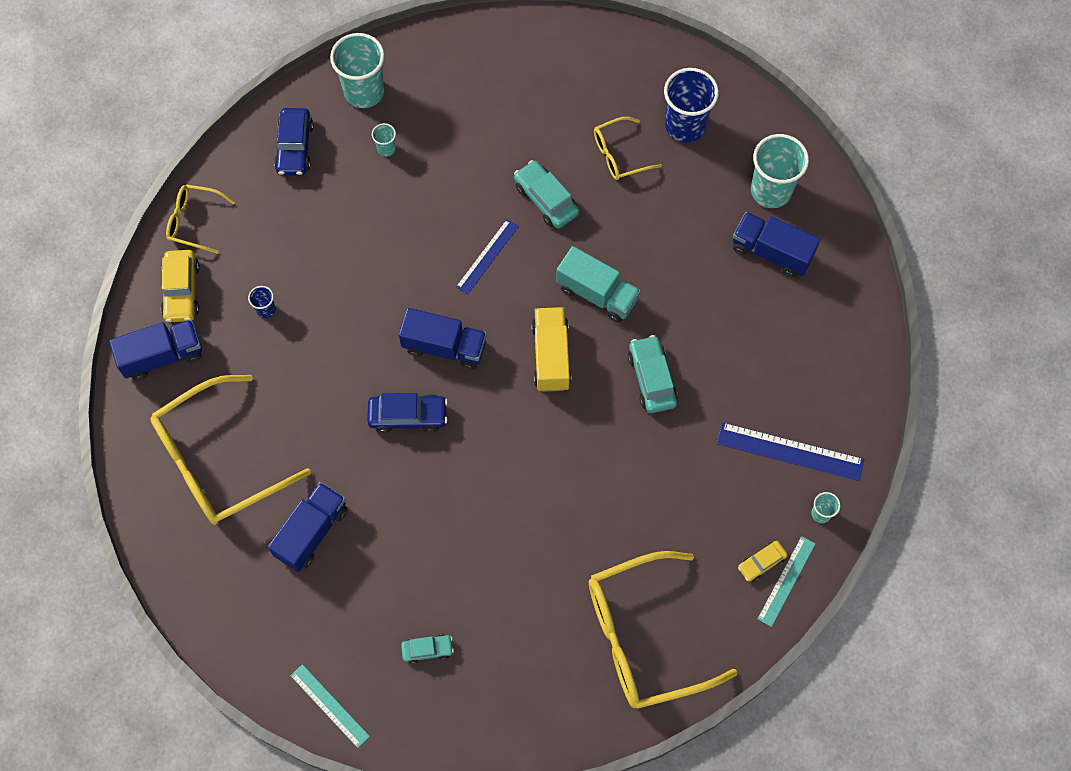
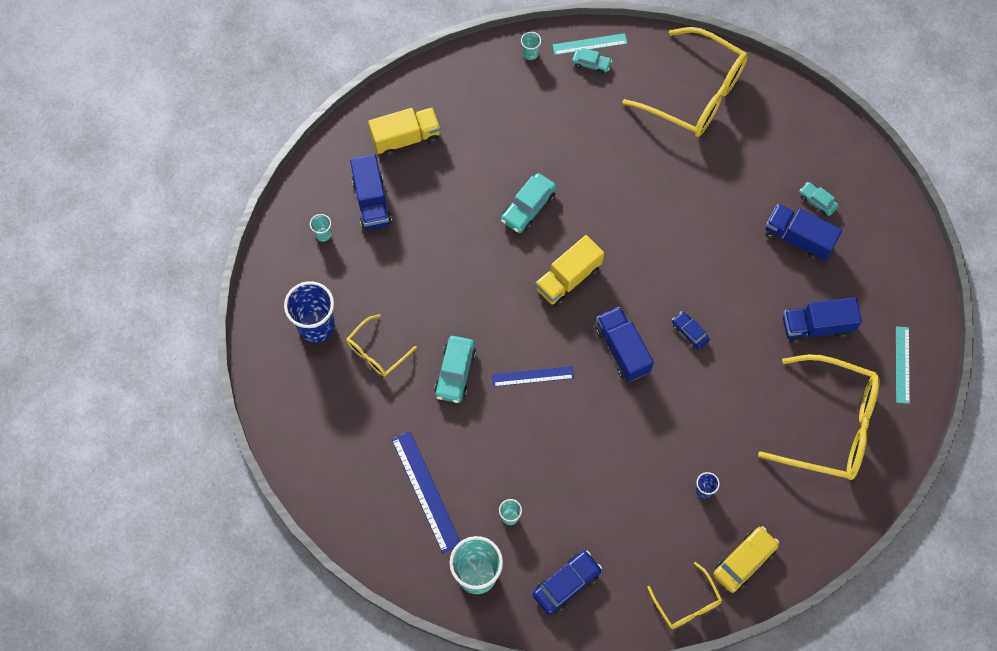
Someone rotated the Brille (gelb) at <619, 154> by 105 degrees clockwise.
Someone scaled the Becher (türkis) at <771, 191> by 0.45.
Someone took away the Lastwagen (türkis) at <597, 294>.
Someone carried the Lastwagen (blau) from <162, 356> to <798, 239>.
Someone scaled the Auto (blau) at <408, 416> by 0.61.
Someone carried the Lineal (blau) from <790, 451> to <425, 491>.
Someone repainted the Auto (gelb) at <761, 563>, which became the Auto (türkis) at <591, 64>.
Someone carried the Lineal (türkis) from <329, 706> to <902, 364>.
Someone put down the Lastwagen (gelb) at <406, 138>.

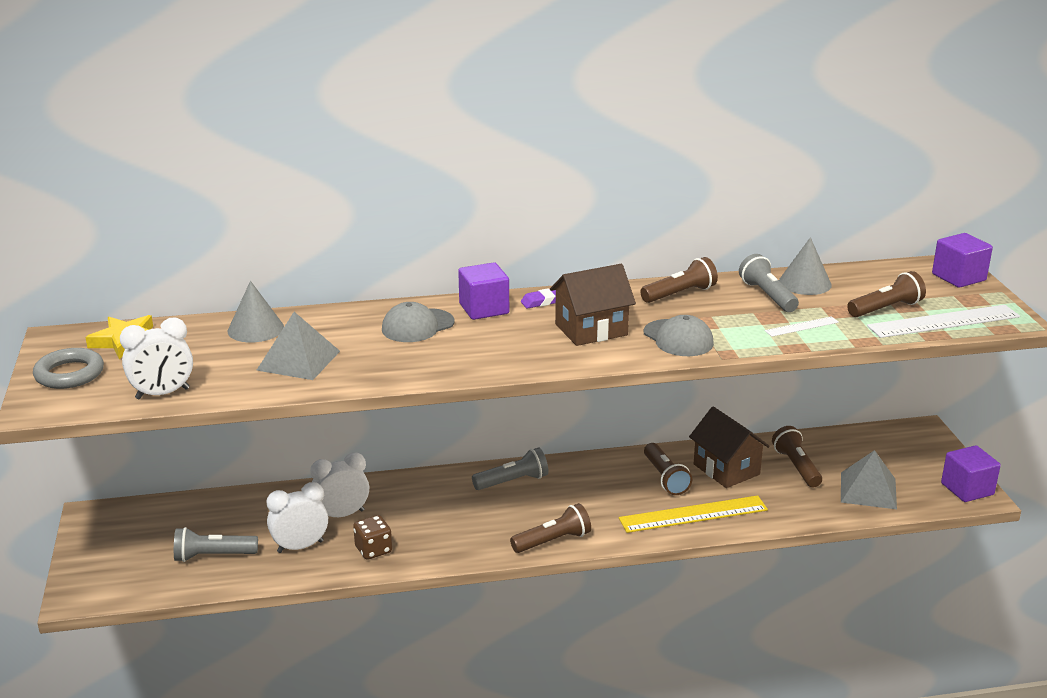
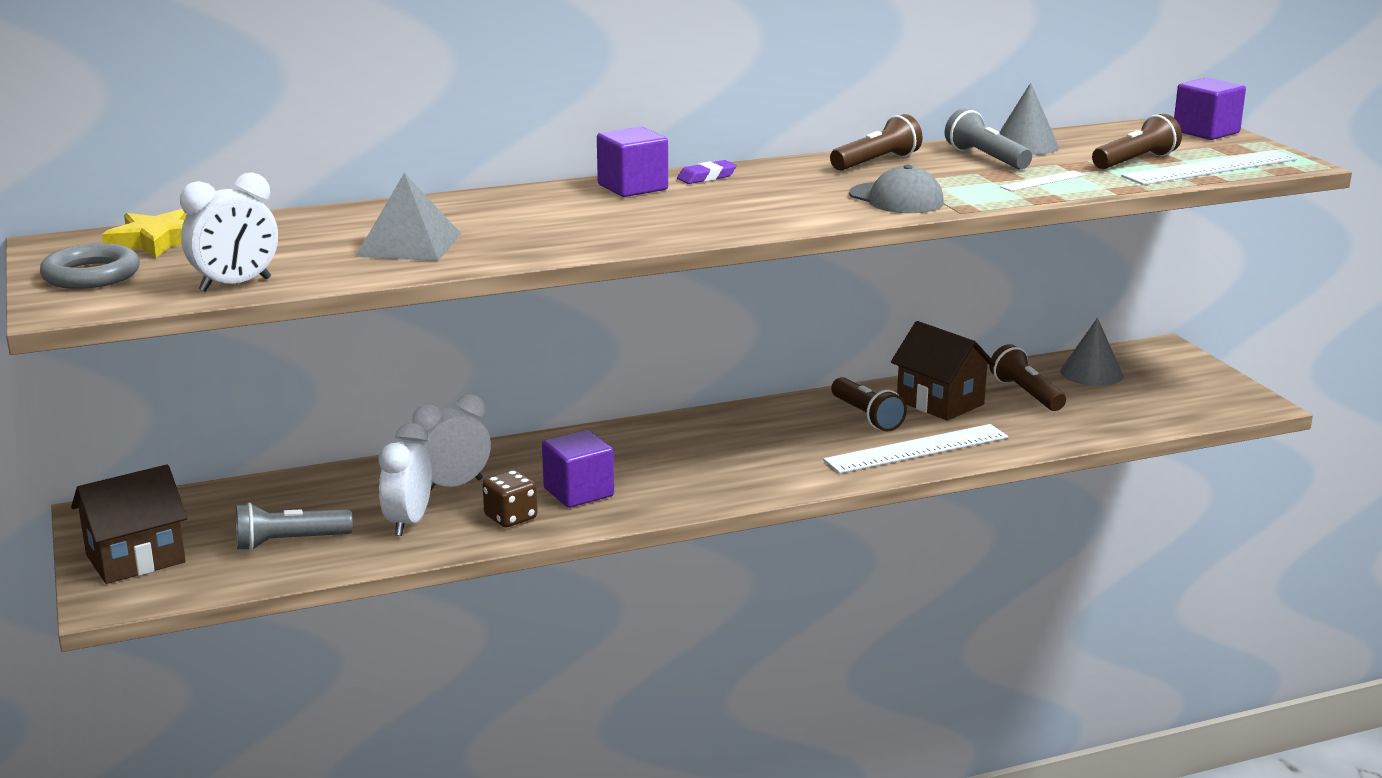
Someone carried the Haus (braun) from <591, 330> to <135, 559>.
Someone carried the Kegel (grau) from <255, 329> to <1091, 373>.
Someone took away the Kappe (grau) at <417, 326>.
Someone carried the Kubus (lila) from <967, 489> to <578, 492>.
Someone took away the Taschenlampe (grau) at <513, 481>.
Someone took away the Pyramide (grau) at <868, 490>.
Someone rotated the Wecker (weiß) at <300, 546> by 45 degrees counterclockwise.
Someone repainted the Lineal (gelb) at <693, 514>, which became the Lineal (weiß) at <917, 449>.
Someone took away the Taschenlampe (braun) at <553, 541>.

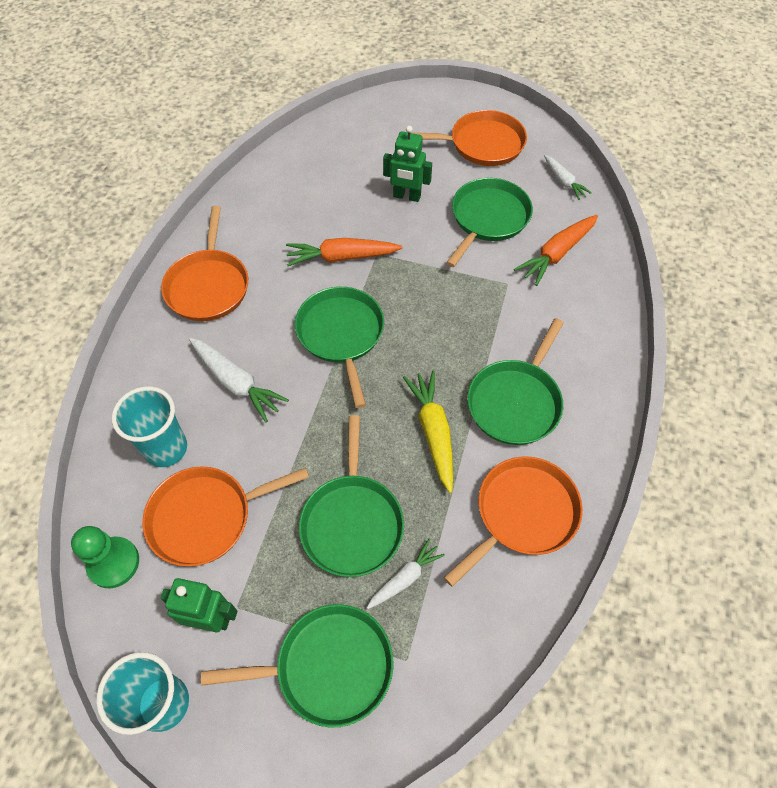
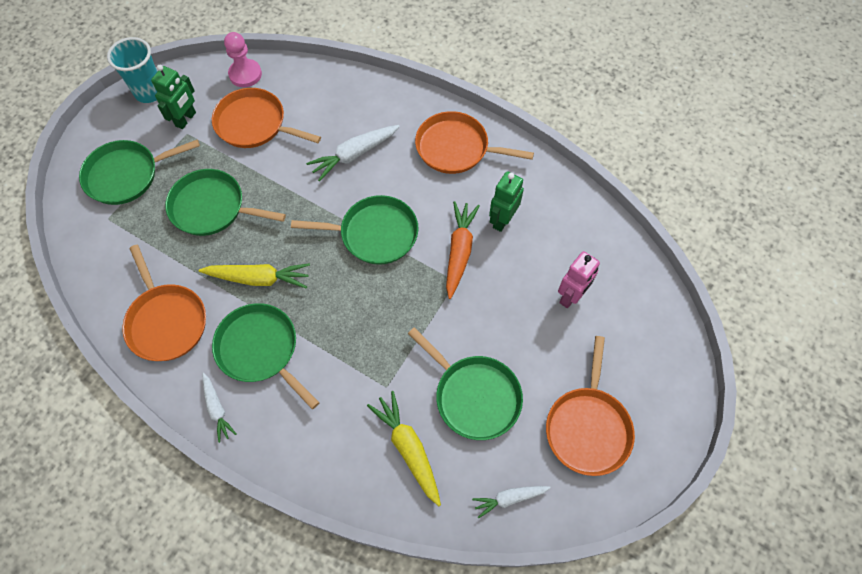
Someone carried the Roboter (grün) from <406, 196> to <502, 220>.
Someone repainted the Karotte (orange) at <556, 254>, which became the Karotte (gelb) at <408, 448>.
Someone took away the Becher (türkis) at <166, 448>.
Someone rotated the Pfanne (orange) at <206, 517> by 60 degrees counterclockwise.
Someone repainted the Bauer (grün) at <113, 563>, which became the Bauer (rosa) at <245, 74>.
Someone carried the Karotte (weiß) from <405, 578> to <217, 409>.
Someone rotated the Pfanne (grün) at <328, 666> by 60 degrees clockwise.
Someone put down the Roboter (rosa) at <571, 296>.

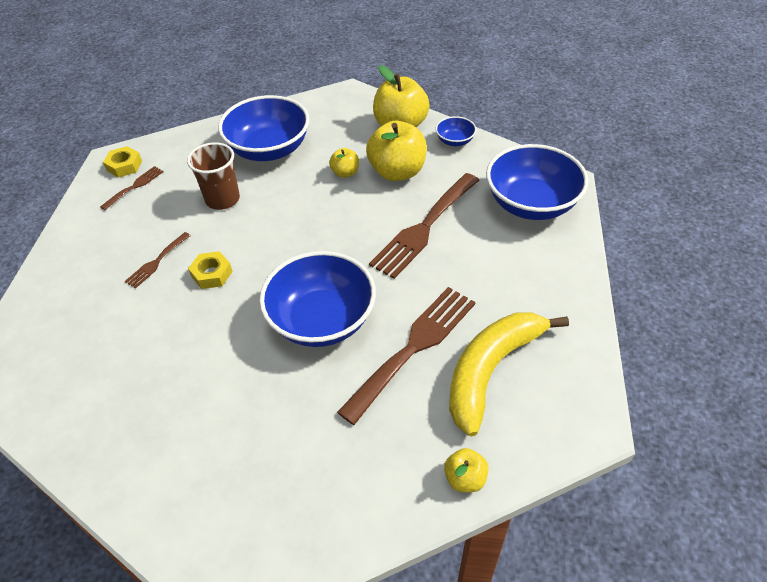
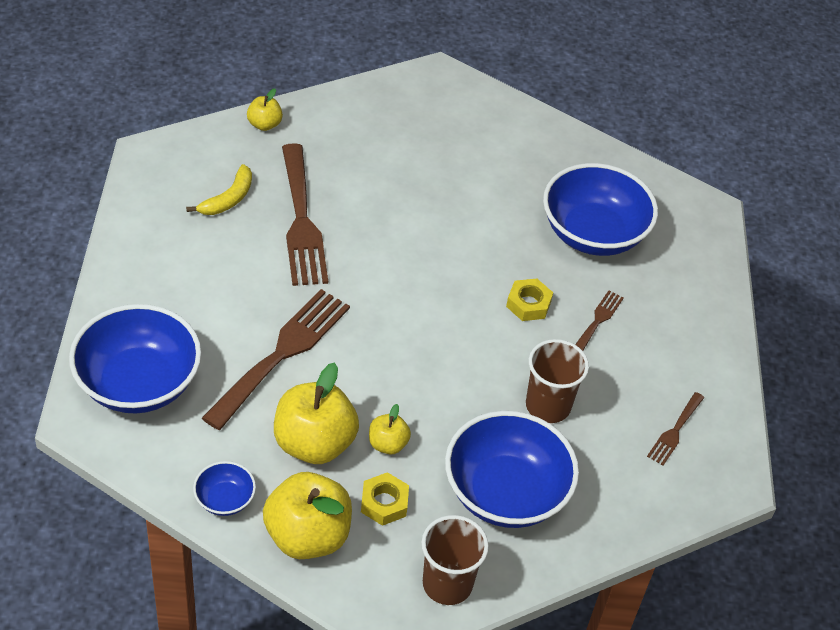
Someone carried the Sechskantmutter (gelb) from <124, 166> to <384, 503>.
Someone carried the Schüssel (blau) from <322, 320> to <593, 233>.
Someone rotated the Gabel (braun) at <414, 347> by 45 degrees counterclockwise.
Someone scaled the Banane (gelb) at <491, 370> by 0.52.
Someone put down the Becher (braun) at <447, 584>.

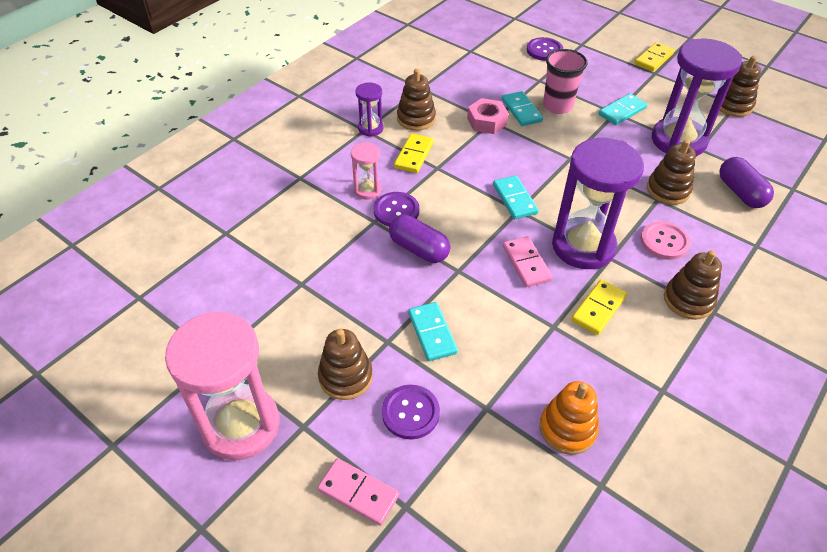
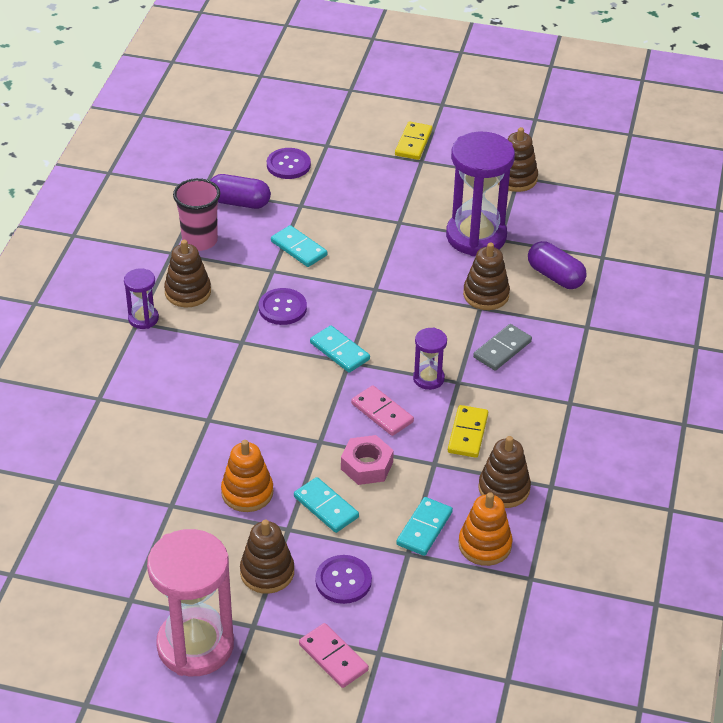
Someone carried the Becher (rosa) from <557, 106> to <200, 241>.
Someone carried the Dominostein (türkis) from <622, 111> to <424, 528>.
Someone carried the Sechskantmutter (rosa) from <487, 121> to <367, 466>.
Someone took away the Dominostein (gelb) at <414, 155>.
Someone scaled the Sanduhr (lila) at <583, 246> by 0.48.
Someone took away the Sanduhr (rosa) at <367, 190>.
Someone carried the Knopf (lila) from <396, 211> to <282, 308>.
Someone carried the Kapsel (lila) from <419, 249> to <239, 202>.
Someone swapped the Knopf (rosa) at <664, 242> for the Dominostein (grau) at <502, 349>.
Someone carried the Stapelspielzeug (braun) from <688, 300> to <504, 488>.
Someone rotated the Dominostein (rosa) at <358, 492> by 45 degrees clockwise.
Someone put down the Stapelspielzeug (orange) at <247, 492>.

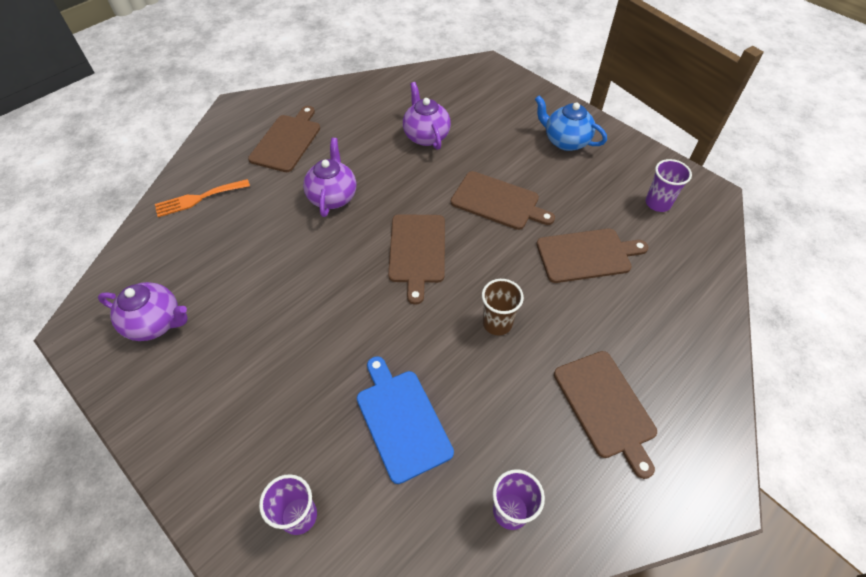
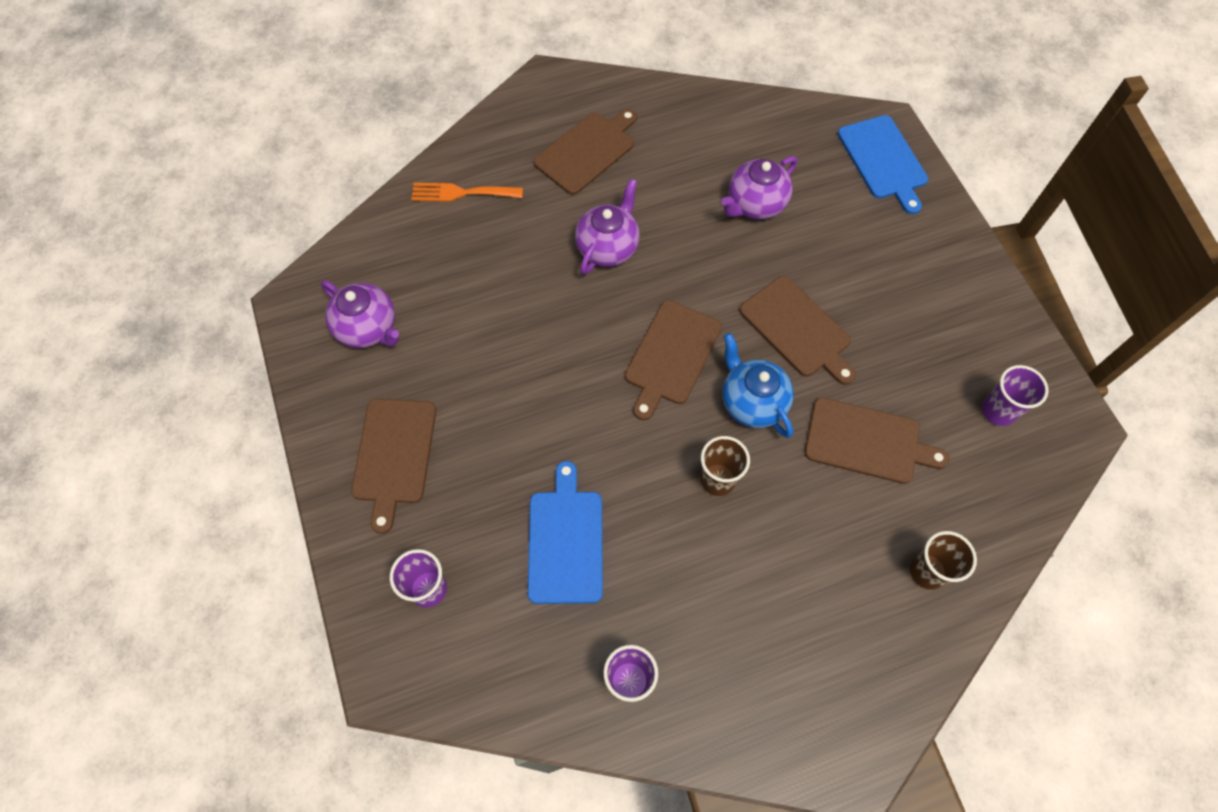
Someone rotated the Teekanne (lila) at <426, 136> by 135 degrees counterclockwise.
Someone carried the Teekanne (blau) from <565, 141> to <752, 402>.
Someone carried the Schneidebrett (braun) from <606, 407> to <394, 455>.
Someone put down the Schneidebrett (blau) at <884, 160>.
Someone put down the Becher (braun) at <927, 571>.

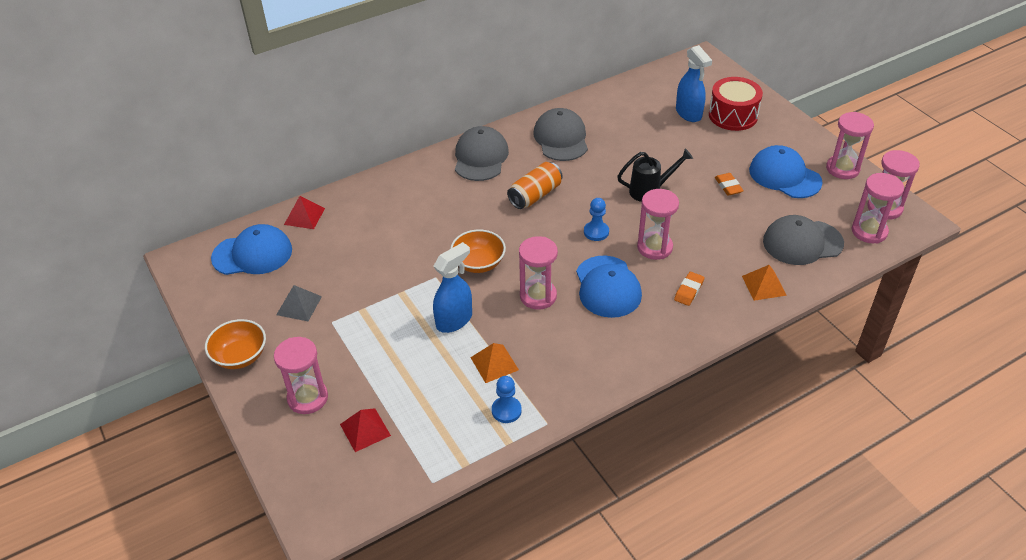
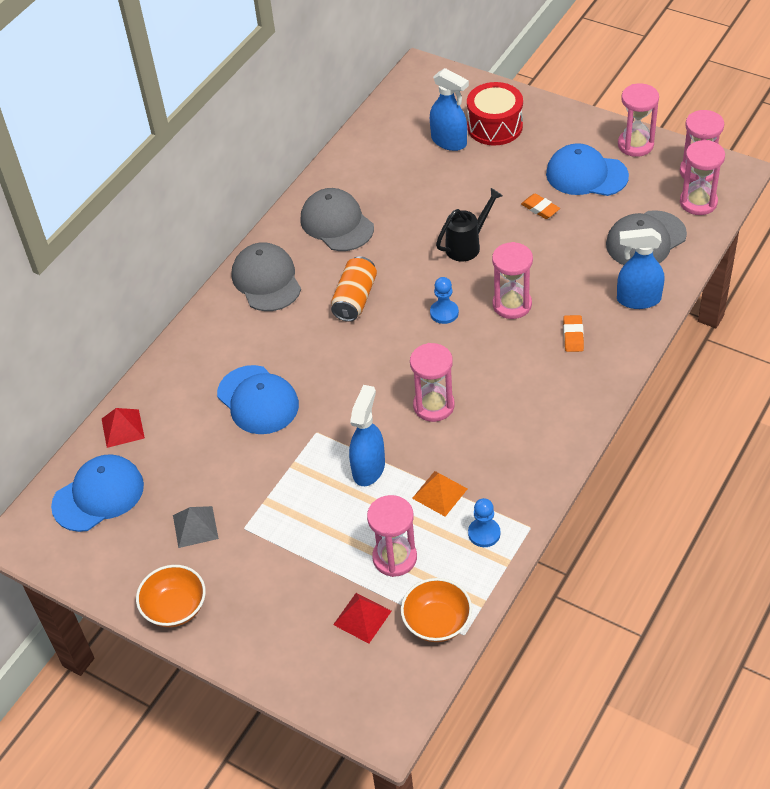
Someone carried the Schüssel (orange) from <478, 263> to <437, 622>.
Someone carried the Kappe (blau) from <607, 287> to <258, 400>.
Someone swapped the Pyramide (orange) at <764, 285> for the Sprühflasche (blau) at <638, 299>.
Someone carried the Sanduhr (rosa) from <308, 398> to <394, 558>.

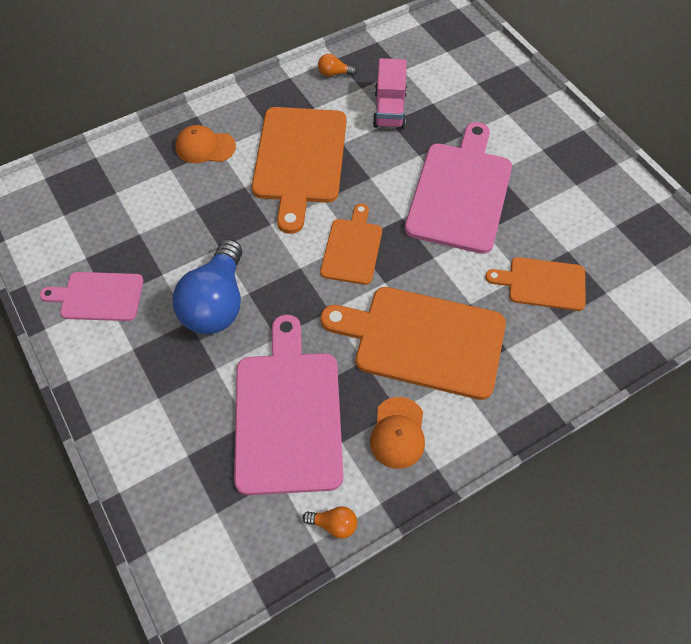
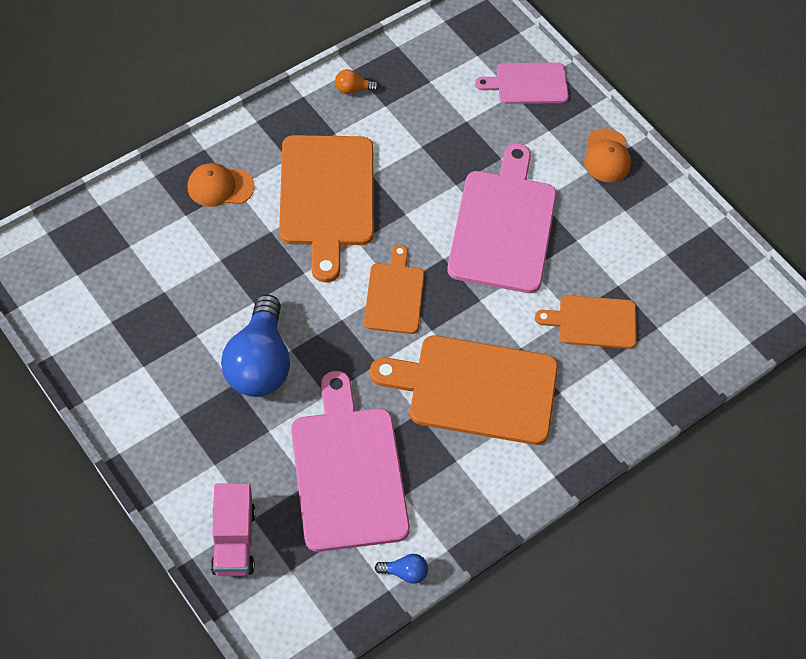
Someone carried the Lastwagen (rosa) from <389, 109> to <234, 541>.
Someone carried the Schneidebrett (rosa) from <98, 296> to <528, 84>.
Someone carried the Kappe (orange) from <398, 433> to <607, 156>.
Someone repainted the Glühbirne (orange) at <334, 524>, which became the Glühbirne (blau) at <405, 572>.

